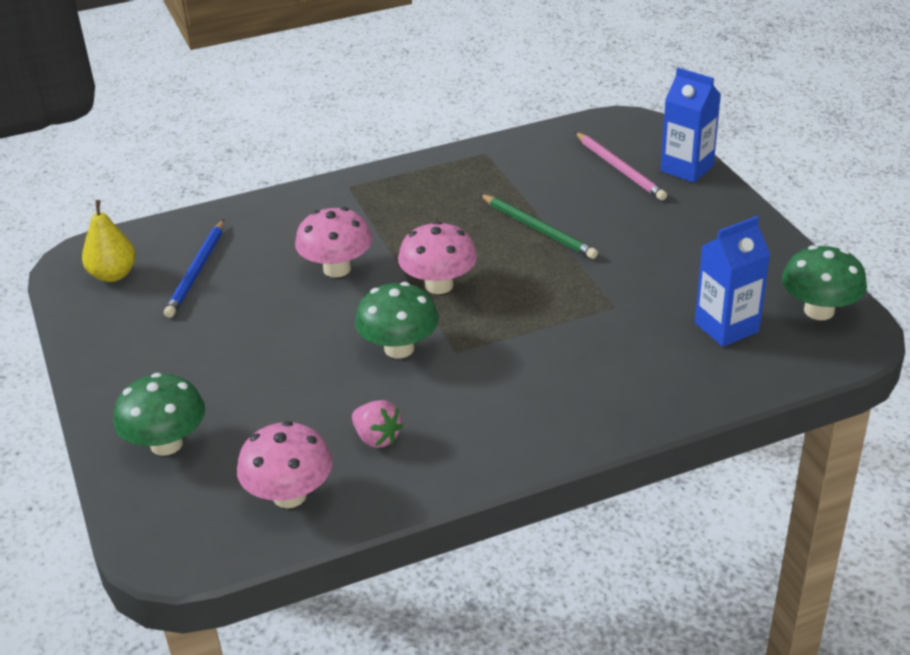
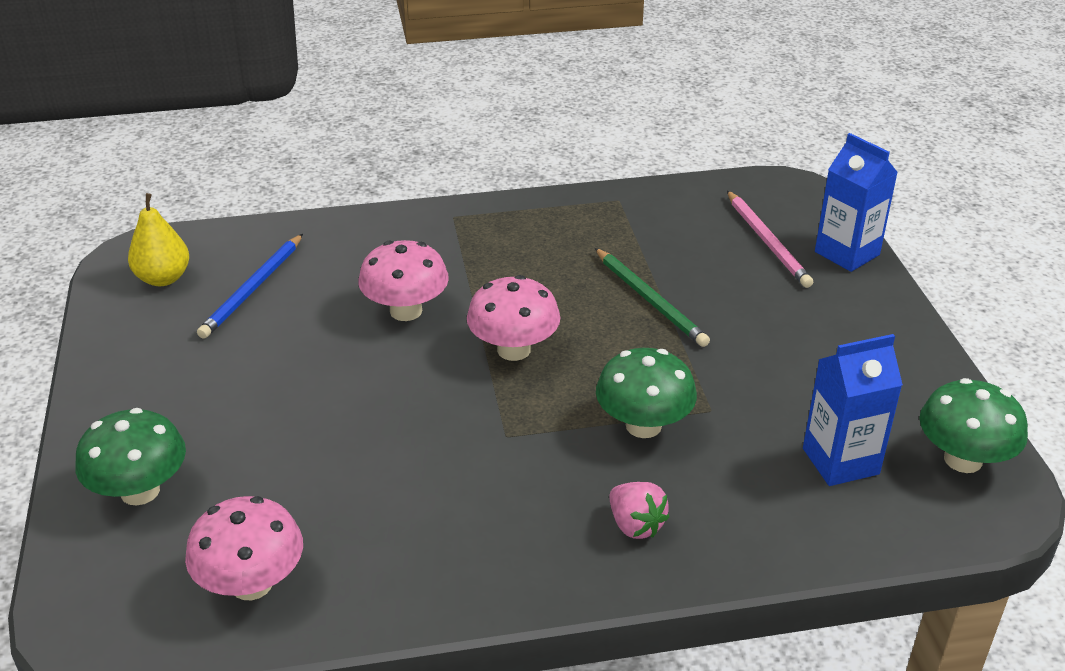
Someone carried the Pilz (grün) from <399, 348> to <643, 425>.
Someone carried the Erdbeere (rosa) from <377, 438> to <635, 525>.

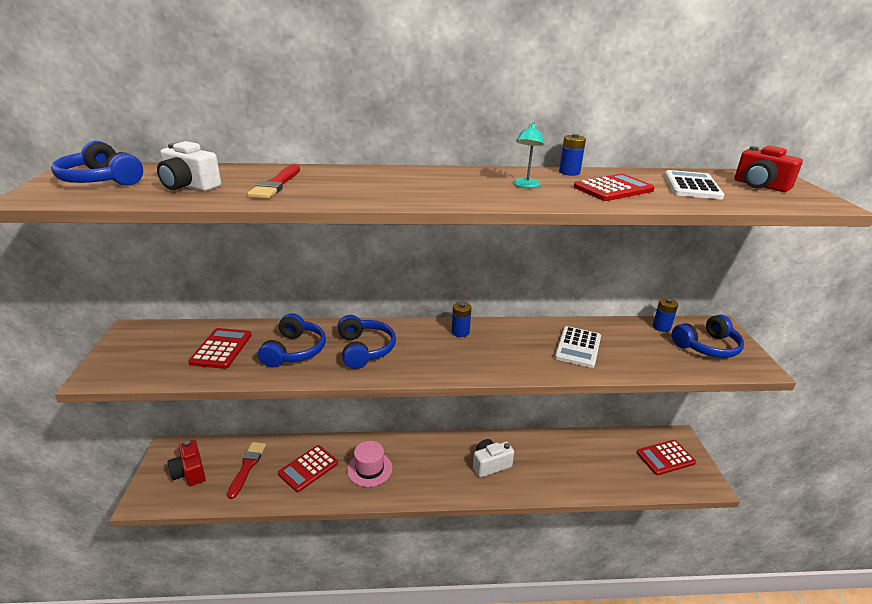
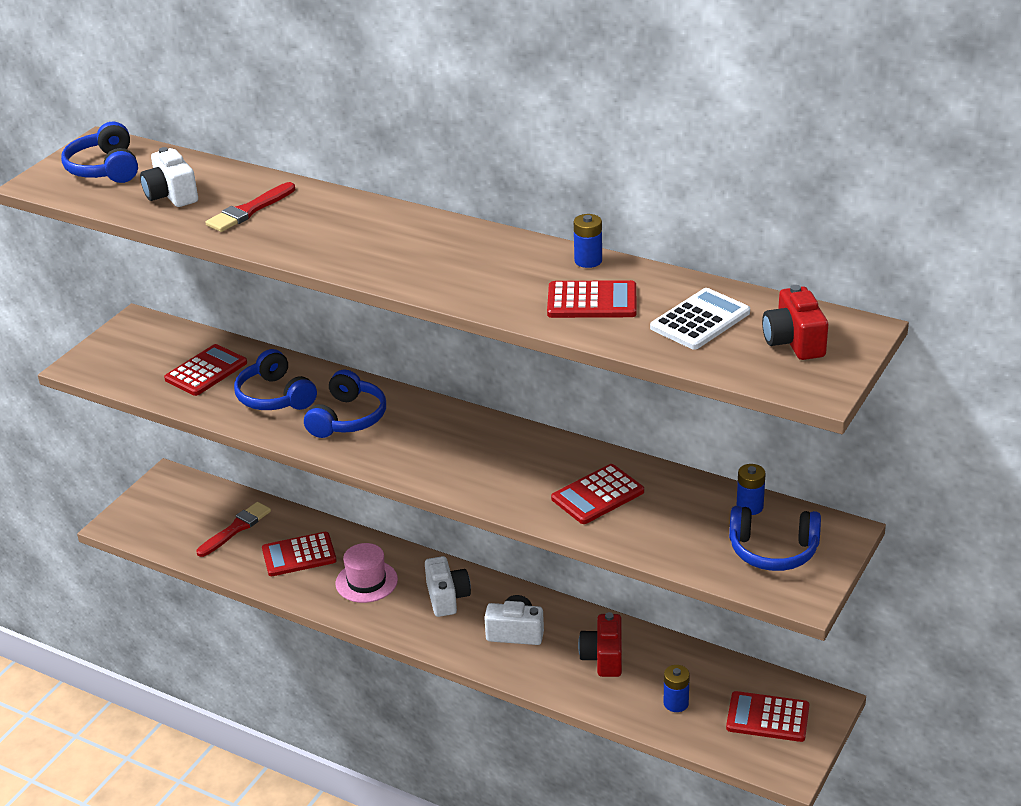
Someone took away the Lampe (türkis) at <525, 185>.
Someone carried the Batterie (blau) from <460, 332> to <676, 703>.
Someone rotated the Kopfhörer (blau) at <294, 351> by 105 degrees clockwise.
Someone repainted the Taschenrechner (weiß) at <578, 347>, which became the Taschenrechner (rot) at <597, 495>.
Someone carried the Kamera (rot) from <190, 472> to <603, 657>.
Someone put down the Kamera (weiß) at <447, 598>.

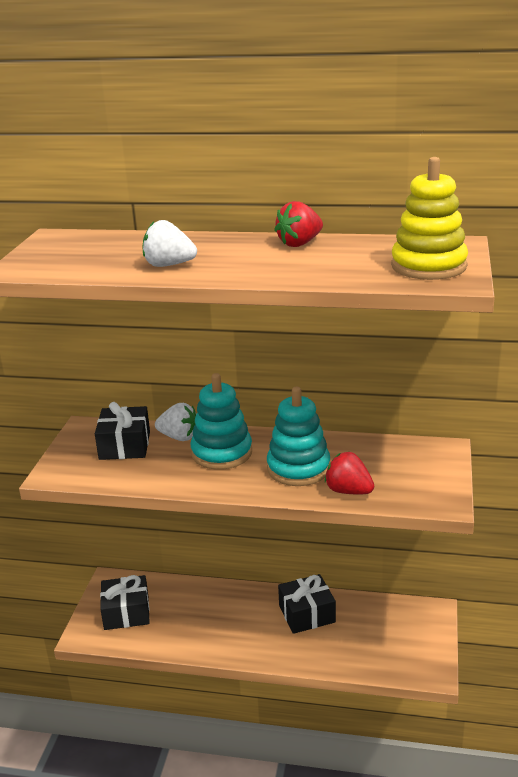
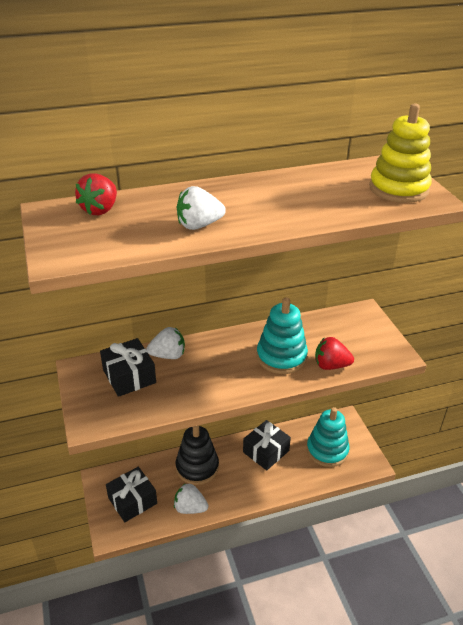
Someone carried the Erdbeere (rot) from <299, 243> to <100, 210>.
Someone carried the Stapelspielzeug (türkis) from <222, 453> to <327, 450>.
Someone put down the Stapelspielzeug (schwarz) at <197, 467>.
Someone put down the Erdbeere (weiß) at <190, 508>.

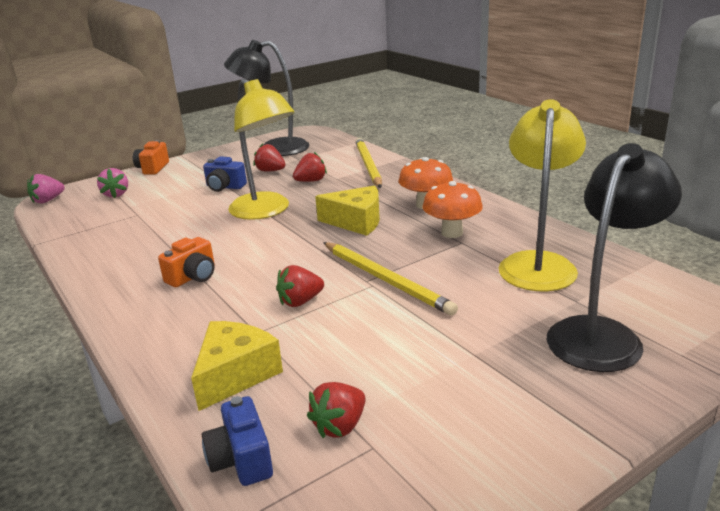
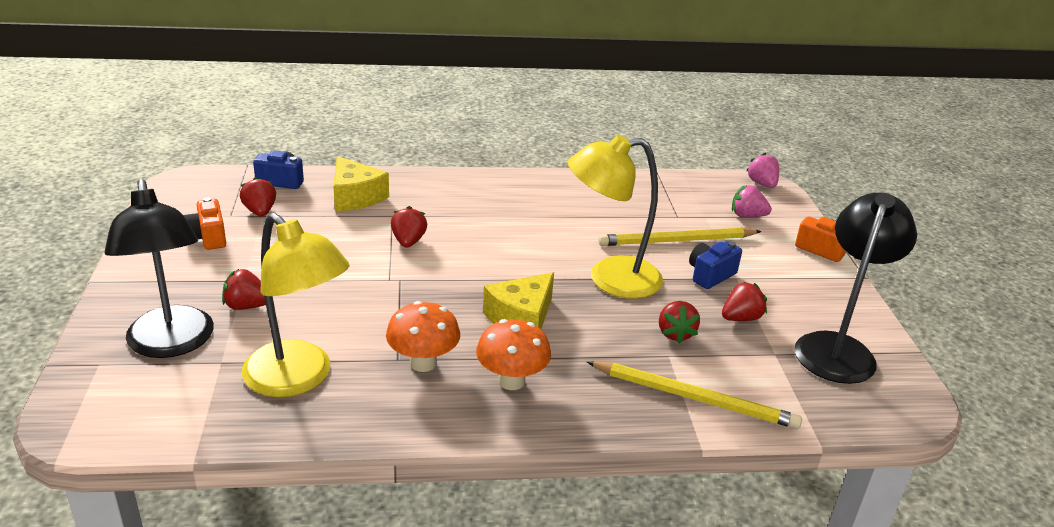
Someone carried the Kamera (orange) from <193, 277> to <207, 237>.
Someone carried the Bleistift (gelb) from <386, 280> to <676, 241>.
Someone put down the Erdbeere (rot) at <247, 306>.

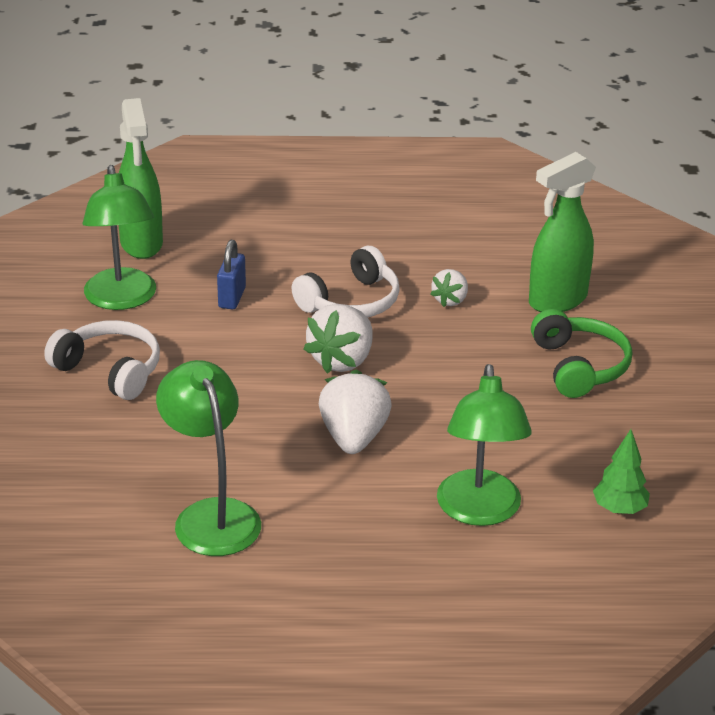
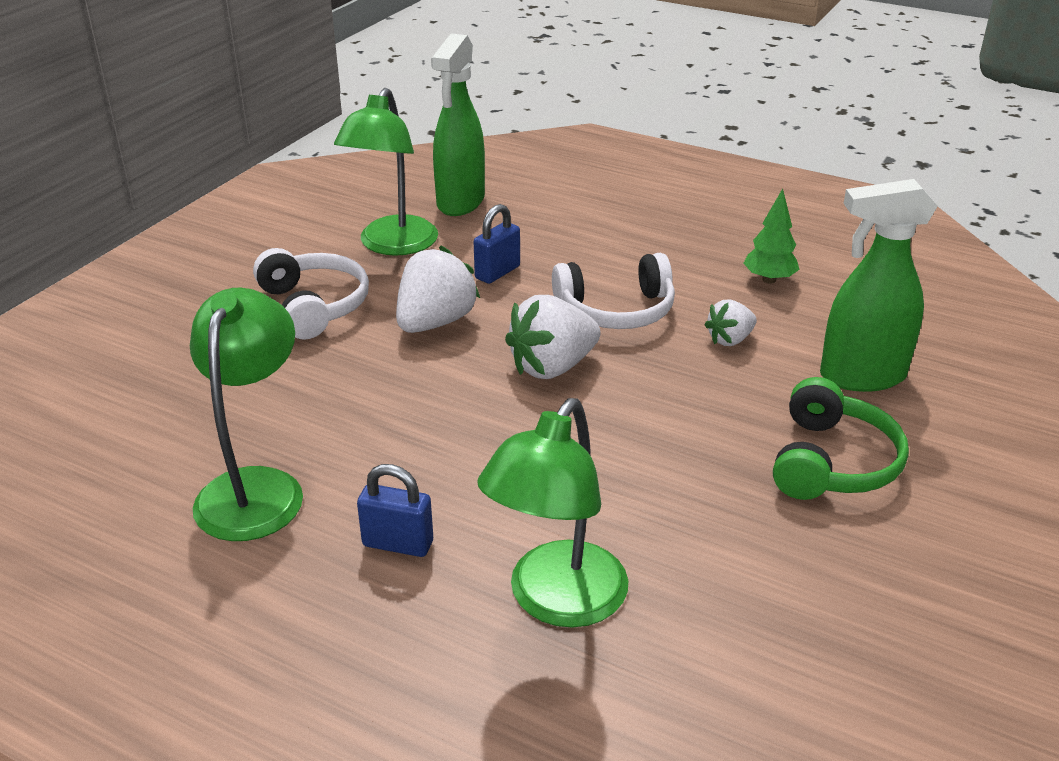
Someone carried the Erdbeere (weiß) from <353, 437> to <435, 322>.
Someone carried the Baum (grün) from <619, 509> to <769, 280>.
Someone put down the Vorhängeschloss (blau) at <398, 544>.

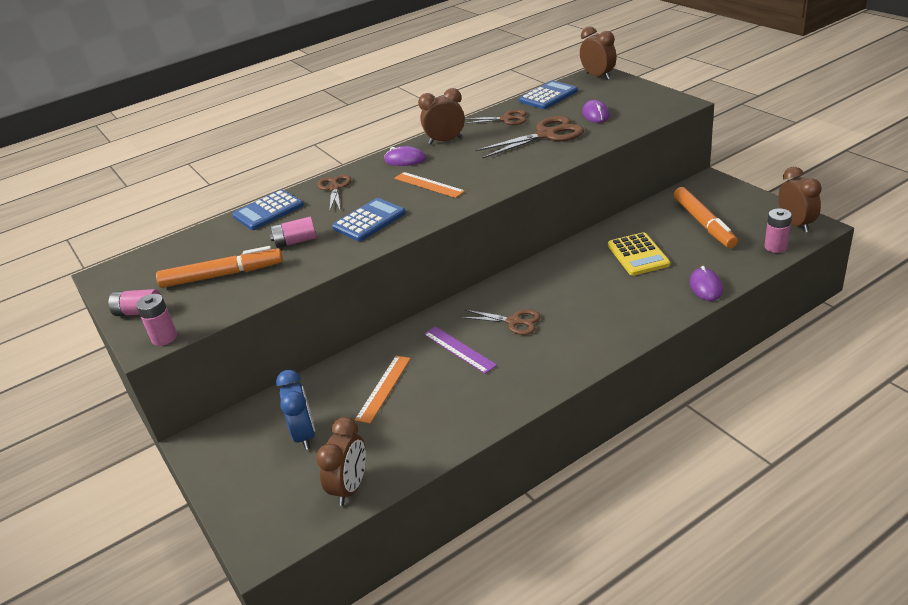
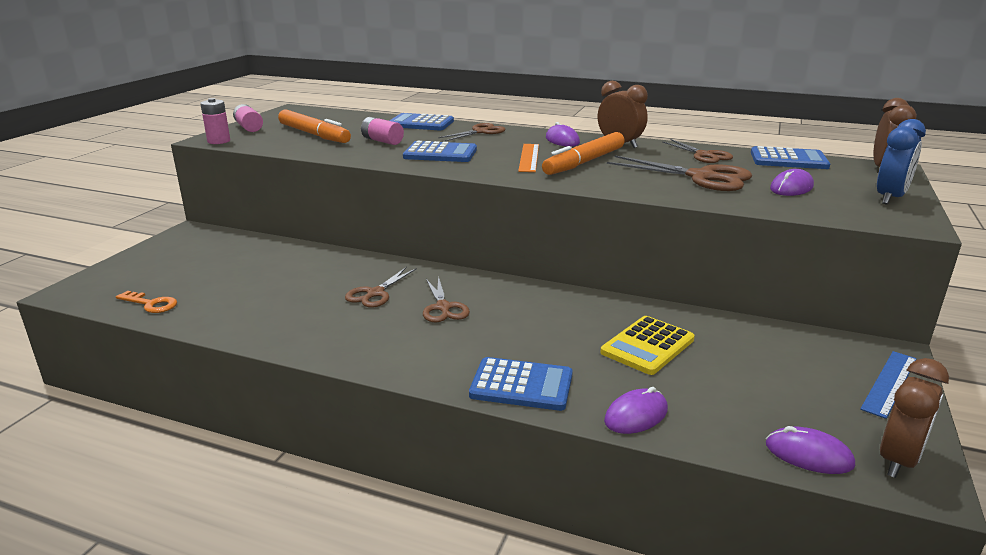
Someone carried the Filzstift (orange) from <703, 223> to <584, 162>.
Someone swapped the Batterie (rosa) at <775, 247> for the Computermaus (lila) at <808, 454>.
Someone swapped the Lineal (lila) at <459, 349> for the Schere (braun) at <375, 293>.
Someone took away the Lineal (orange) at <383, 388>.
Someone carried the Wecker (blau) from <305, 435> to <890, 198>.
Someone swapped the Wecker (braun) at <350, 487> for the Schlüssel (orange) at <151, 304>.
Someone put down the Lineal (blau) at <889, 383>.
Someone put down the Taschenrechner (blau) at <521, 385>.

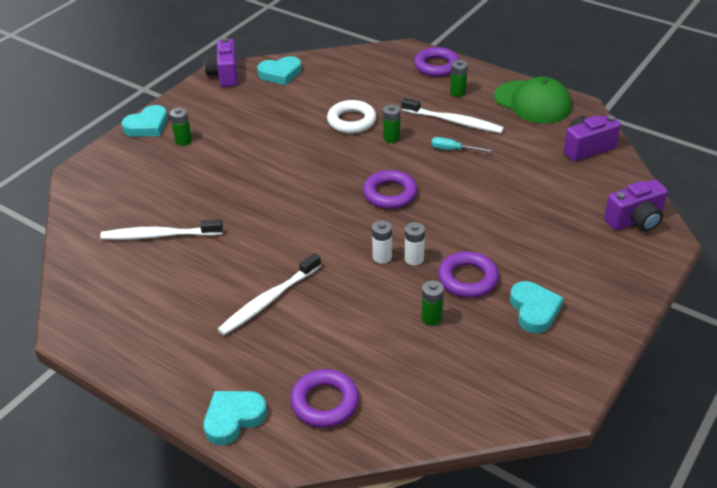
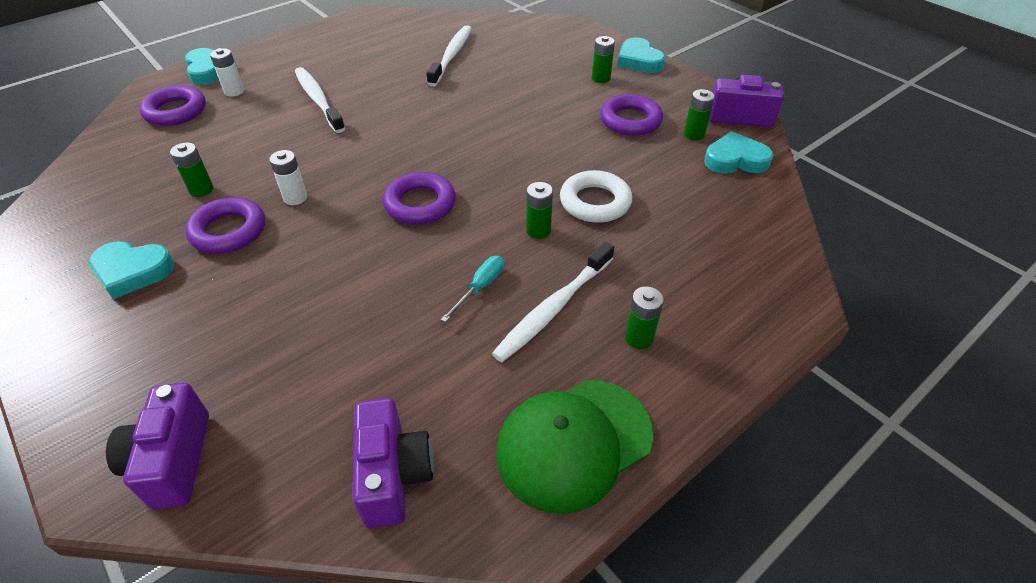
Someone carried the Ring (lila) from <436, 66> to <630, 120>.
Someone rotated the Herz (türkis) at <280, 74> by 90 degrees clockwise.
Someone carried the Batterie (weiß) from <382, 257> to <234, 91>.
Someone put down the Batterie (grün) at <694, 134>.

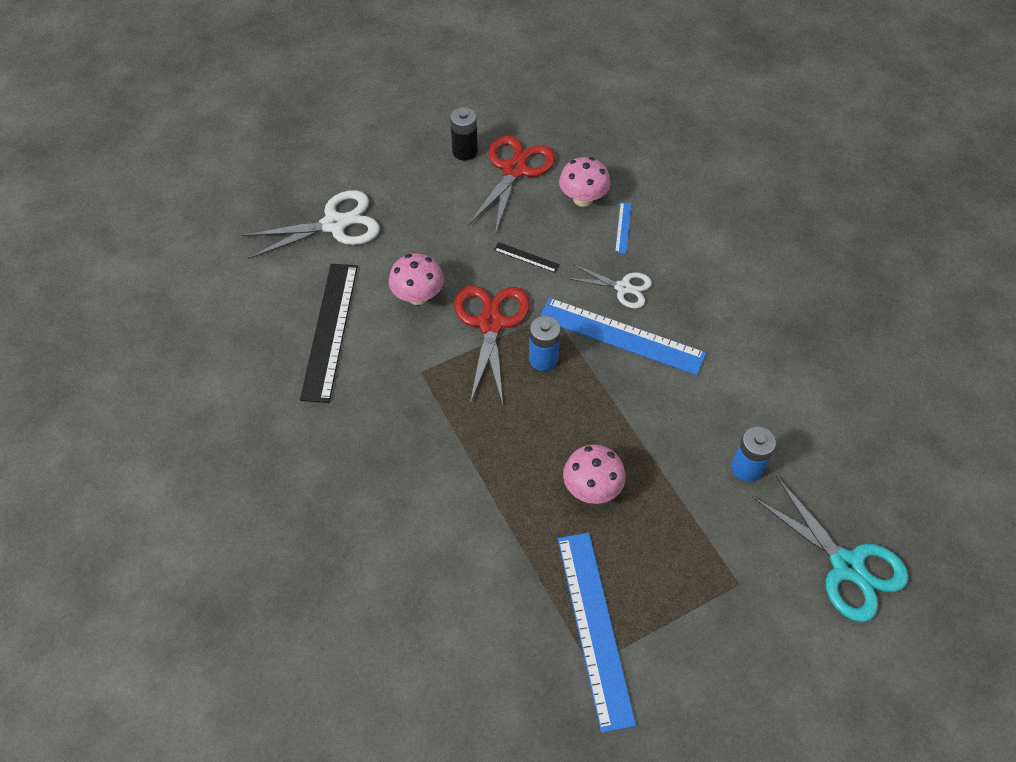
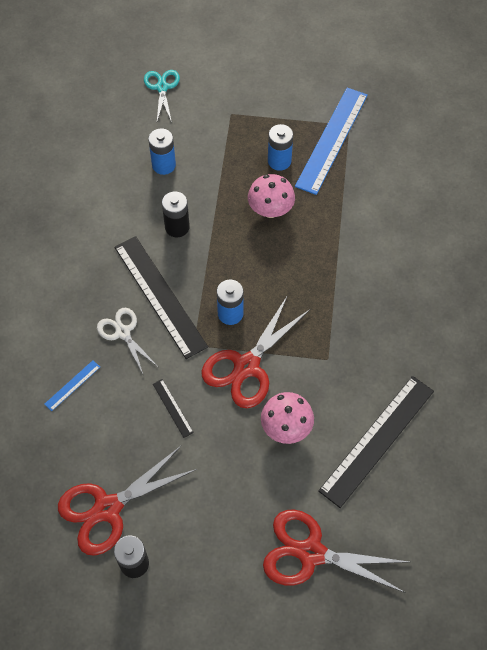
Someone took away the Pilz (rosa) at <583, 199>.
Someone repainted the Schere (weiß) at <335, 224>, which became the Schere (rot) at <310, 553>.
Someone repainted the Lineal (blau) at <621, 336>, which became the Lineal (schwarz) at <160, 296>.
Someone scaled the Schere (türkis) at <847, 566> by 0.60.
Someone put down the Batterie (blau) at <279, 161>.
Someone put down the Batterie (schwarz) at <177, 227>.

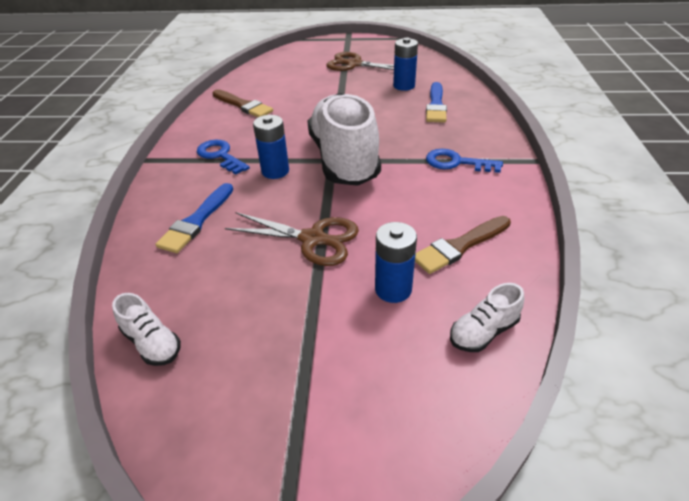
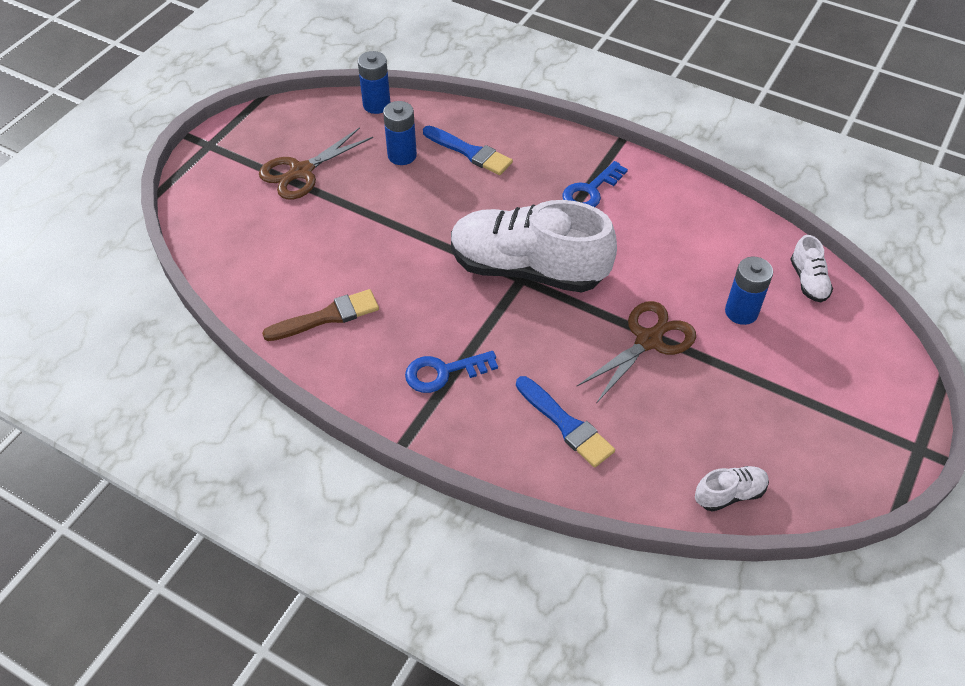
Someone carried the Batterie (blau) from <275, 171> to <376, 105>.
Someone took away the Pinsel (braun) at <460, 246>.

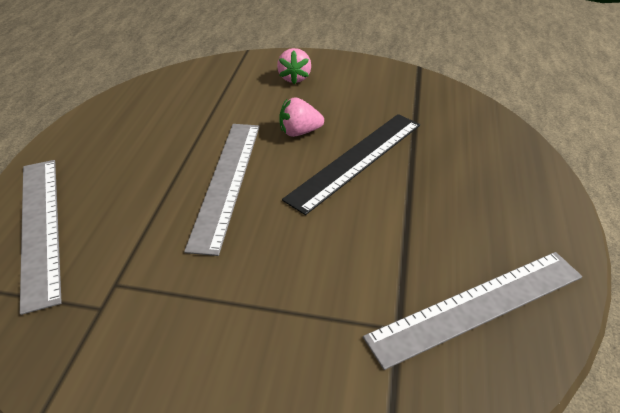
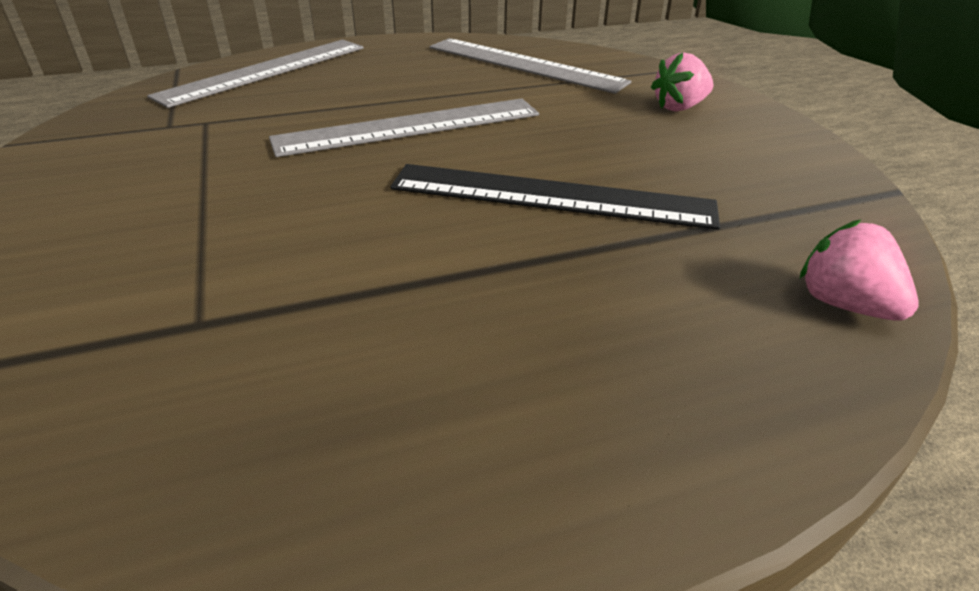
Someone carried the Erdbeere (rosa) from <299, 132> to <843, 304>.
Someone carried the Lineal (grau) from <477, 306> to <524, 65>.

